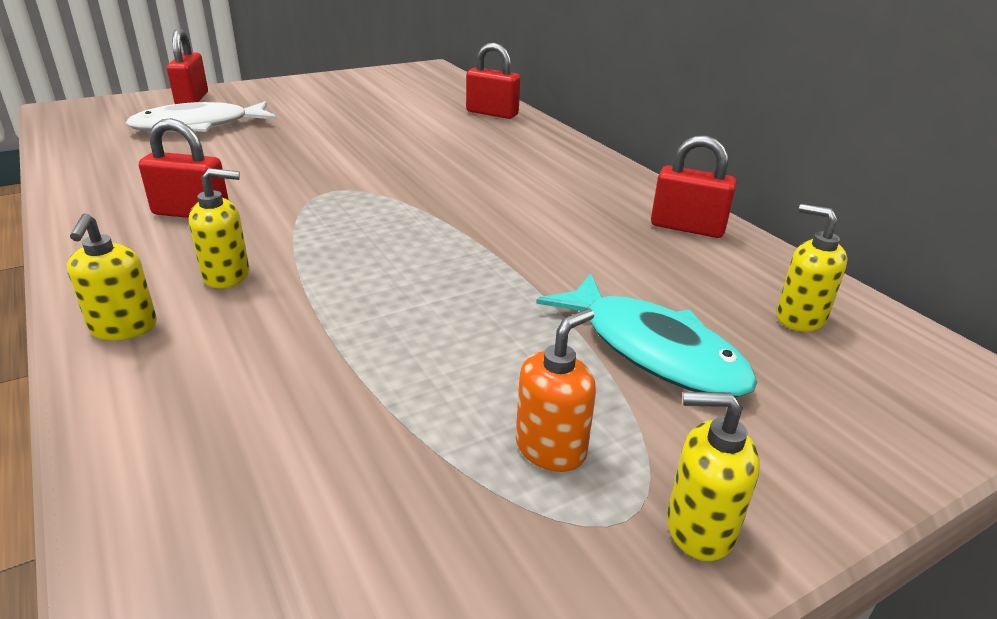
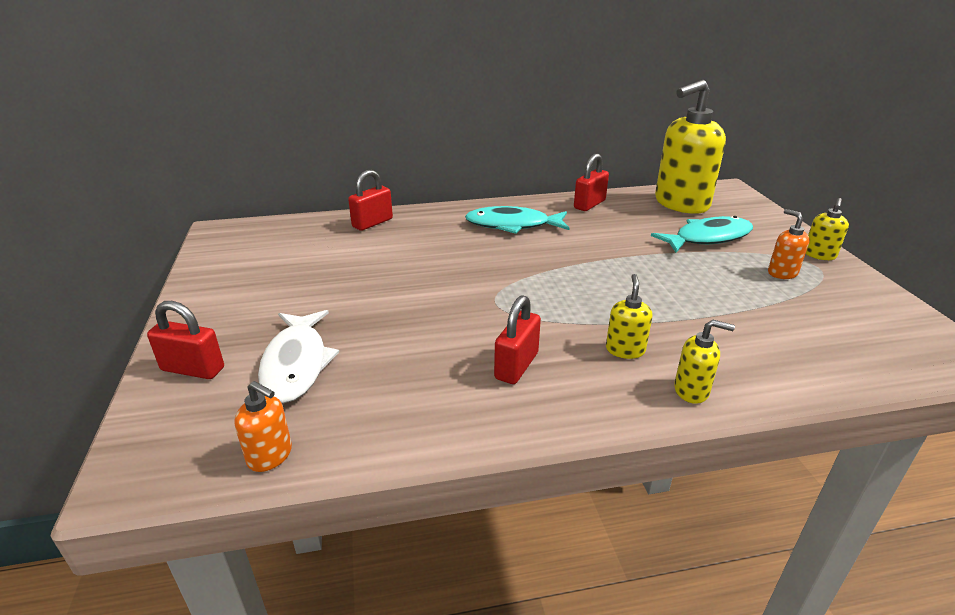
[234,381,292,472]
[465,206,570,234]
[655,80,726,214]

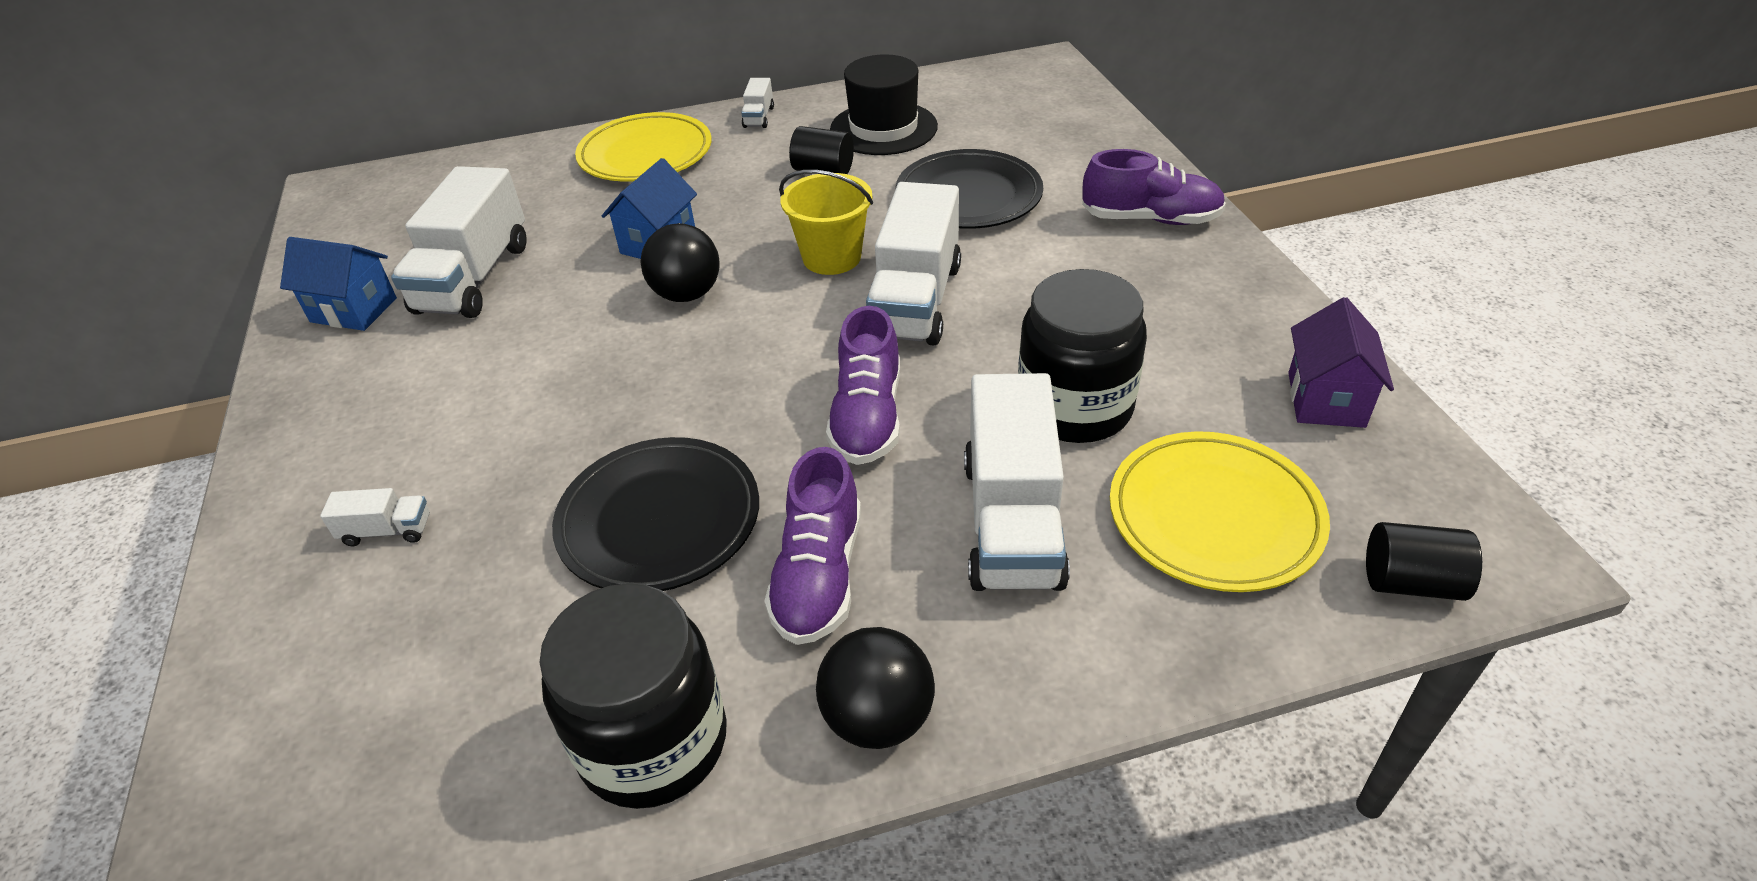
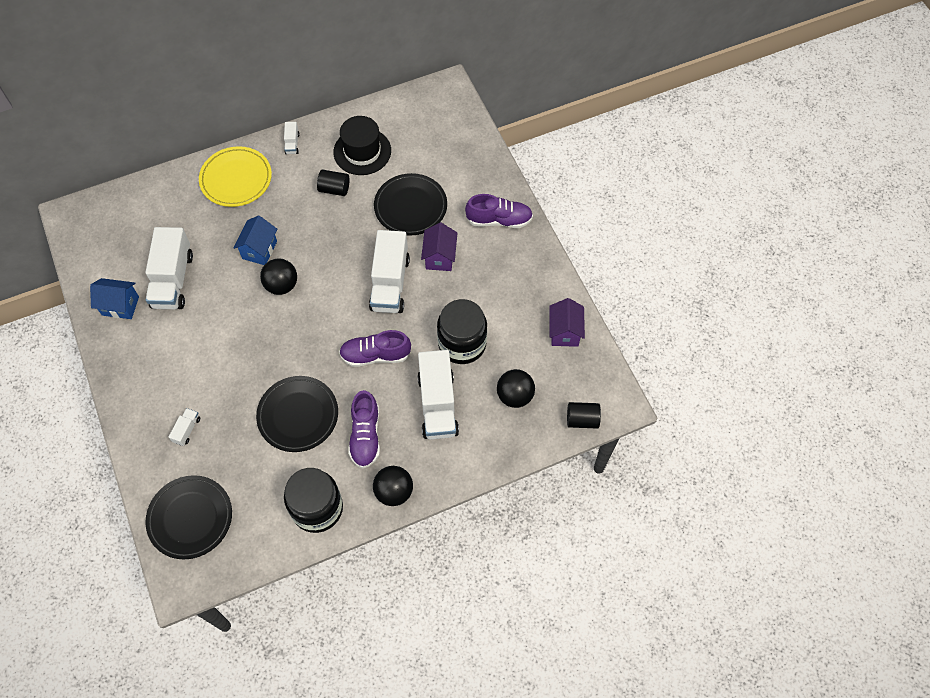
[779,170,873,275] (first image)
[145,475,232,559]
[421,223,458,271]
[497,369,535,408]
[169,408,200,446]
[339,330,411,367]

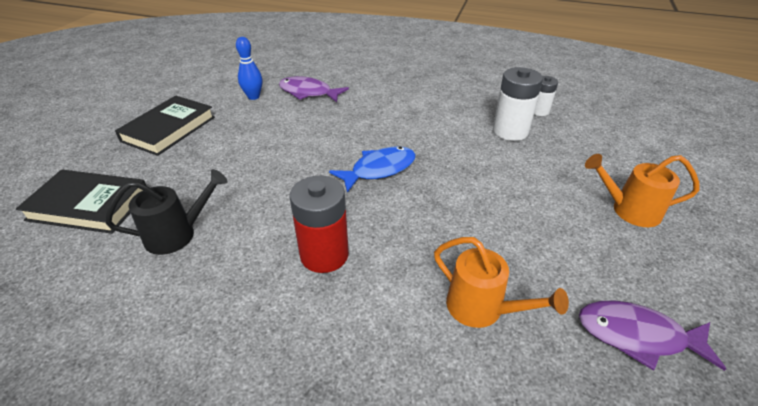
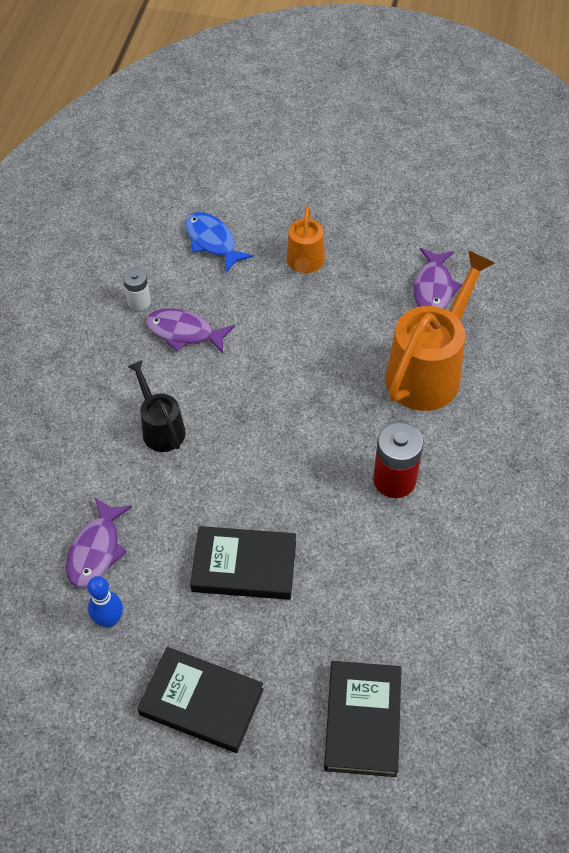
[190,526,296,600]
[127,360,186,452]
[185,212,254,273]
[145,308,235,353]
[385,250,495,411]

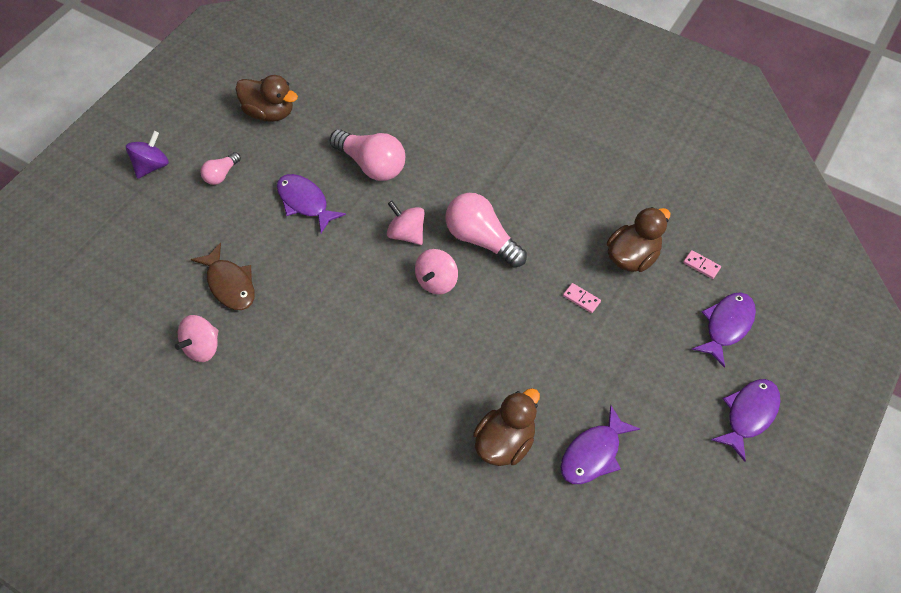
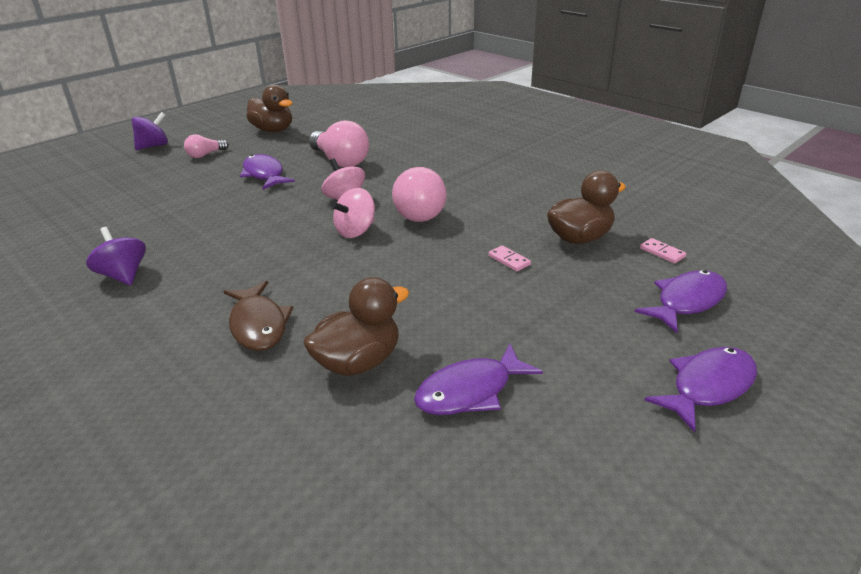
[175,315,219,362] (first image)
[86,227,146,285]
[224,281,293,351]
[392,167,447,222]

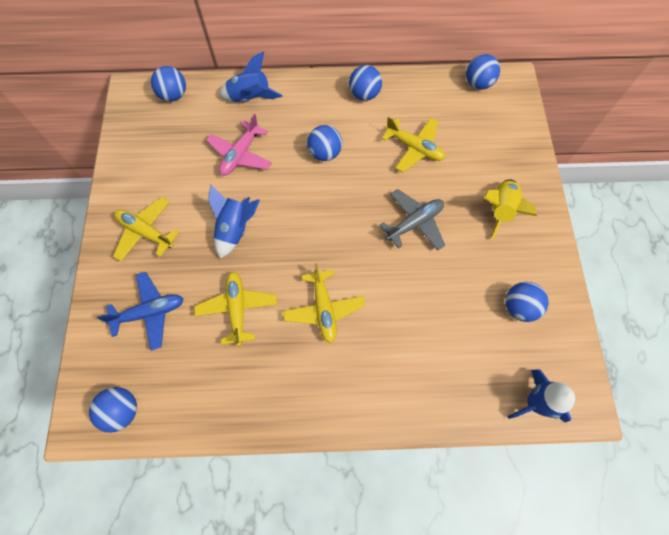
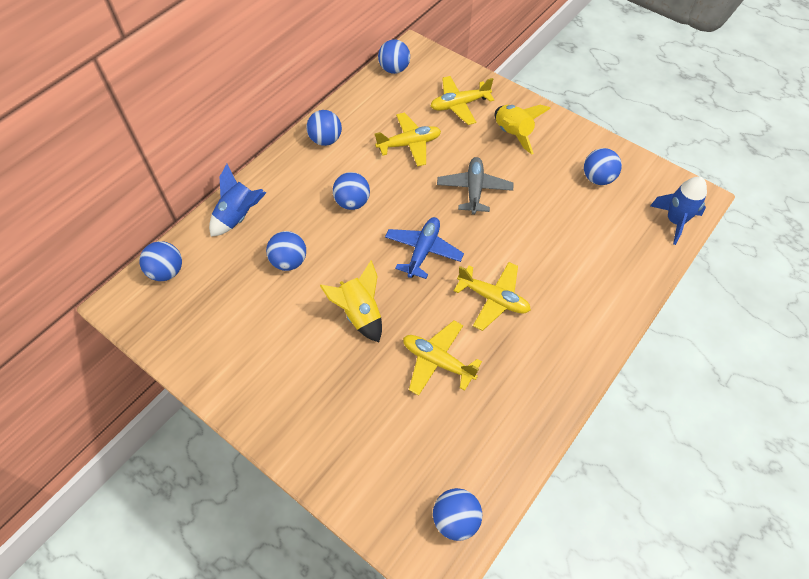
[385,217,464,279]
[431,76,494,125]
[266,231,306,271]
[320,260,382,342]

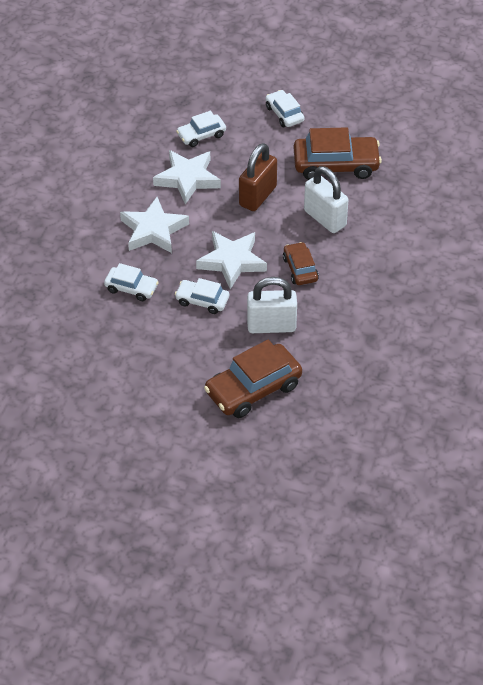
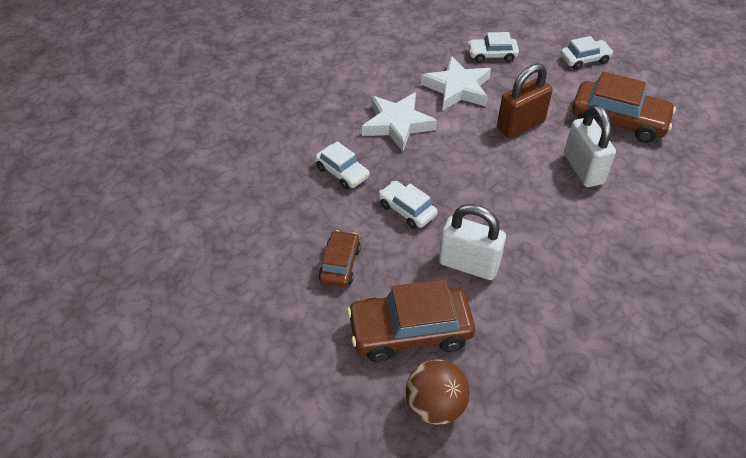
[196,231,267,289] (first image)
[406,360,470,425]
[318,230,361,287]
[560,36,613,70]

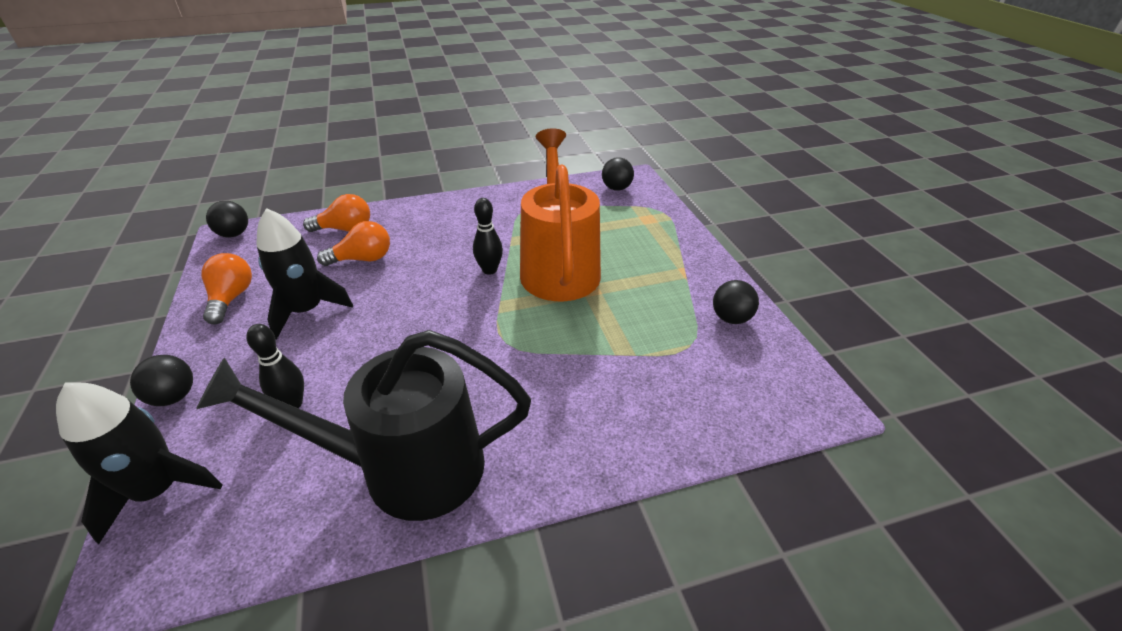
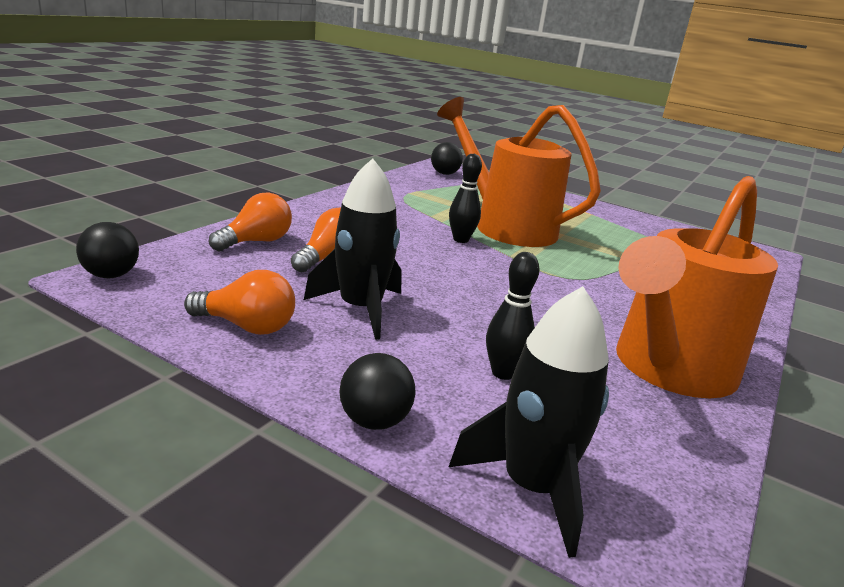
[713,280,759,324] (first image)
[616,176,778,398]
[184,270,295,335]

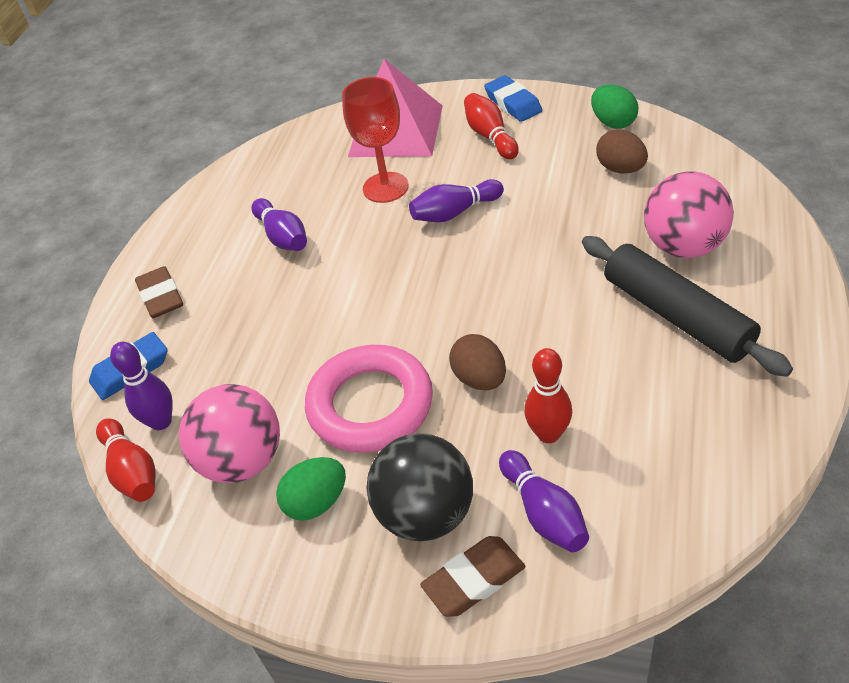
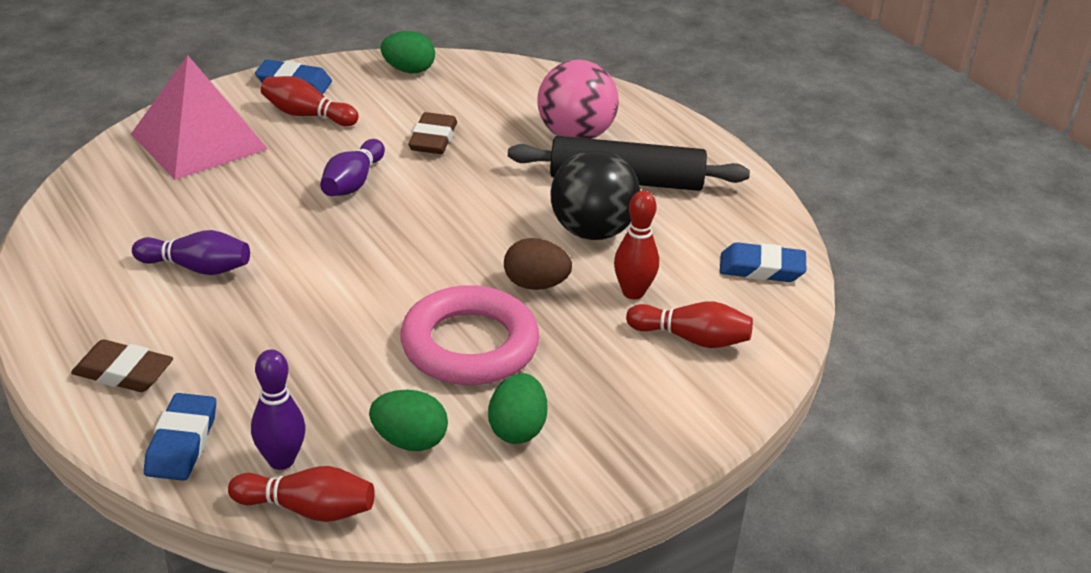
[342,77,409,203] (first image)
[596,129,648,173] (first image)
[720,242,806,282]
[550,150,641,240]
[408,112,457,154]
[369,390,448,451]
[626,301,753,348]

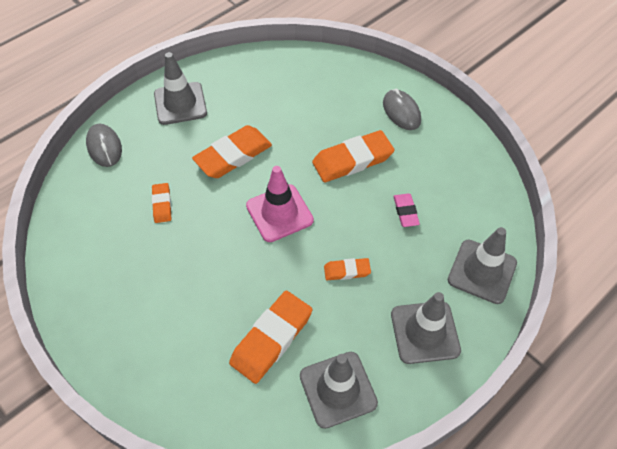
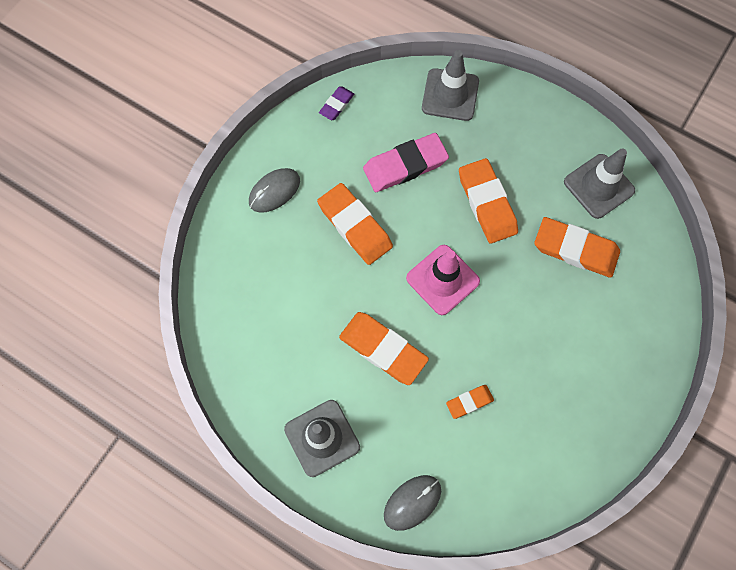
[391,292,461,364] (first image)
[319,86,354,120]
[459,158,518,244]
[363,133,449,192]

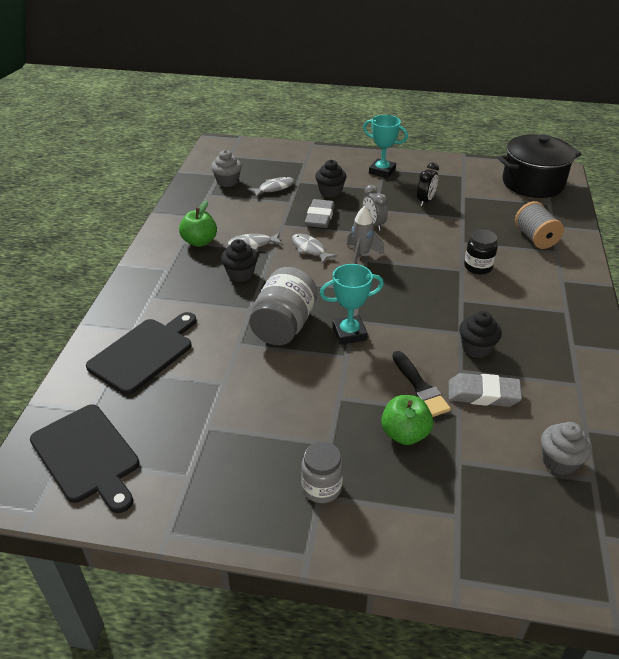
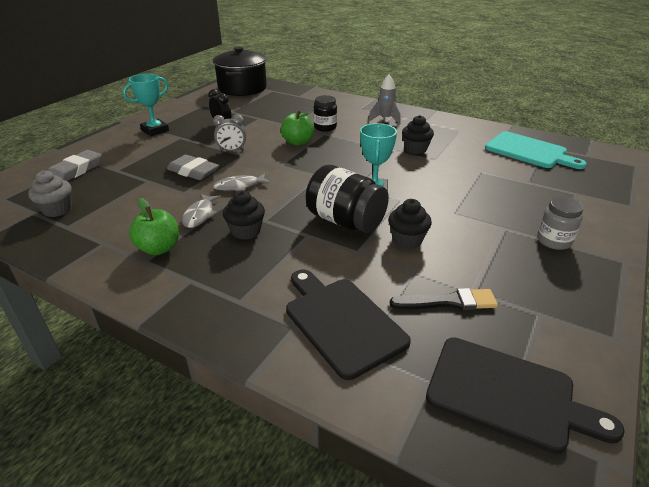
[248,177,294,198] (first image)
[515,201,564,249] (first image)
[388,199,432,249]
[368,75,401,125]
[281,110,314,146]
[390,288,498,310]
[48,150,102,181]
[485,131,587,169]
[306,165,389,233]
[426,337,625,454]

